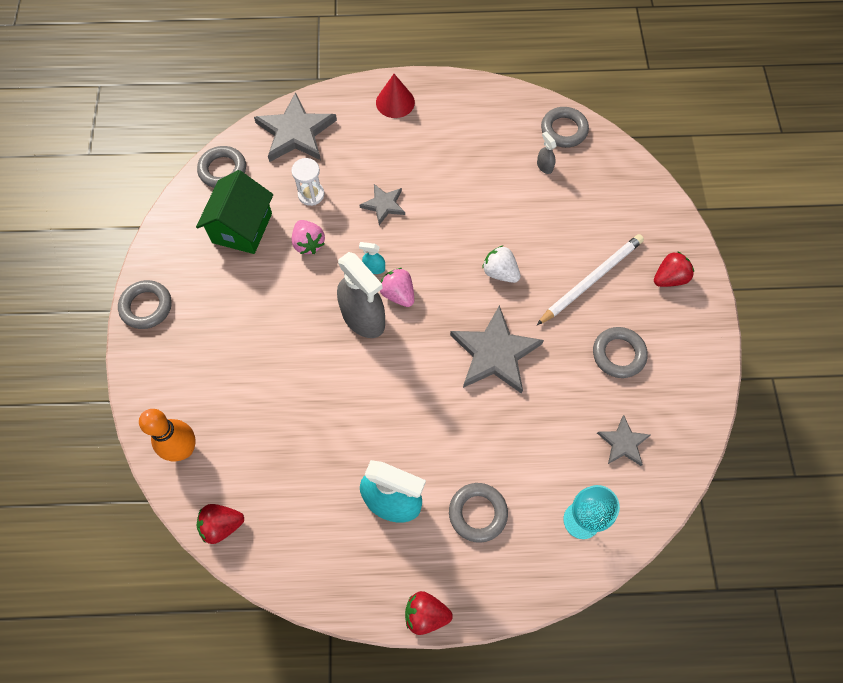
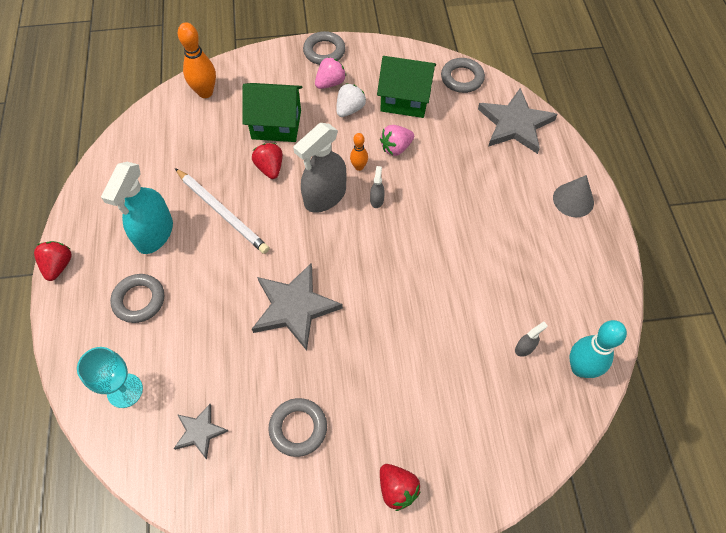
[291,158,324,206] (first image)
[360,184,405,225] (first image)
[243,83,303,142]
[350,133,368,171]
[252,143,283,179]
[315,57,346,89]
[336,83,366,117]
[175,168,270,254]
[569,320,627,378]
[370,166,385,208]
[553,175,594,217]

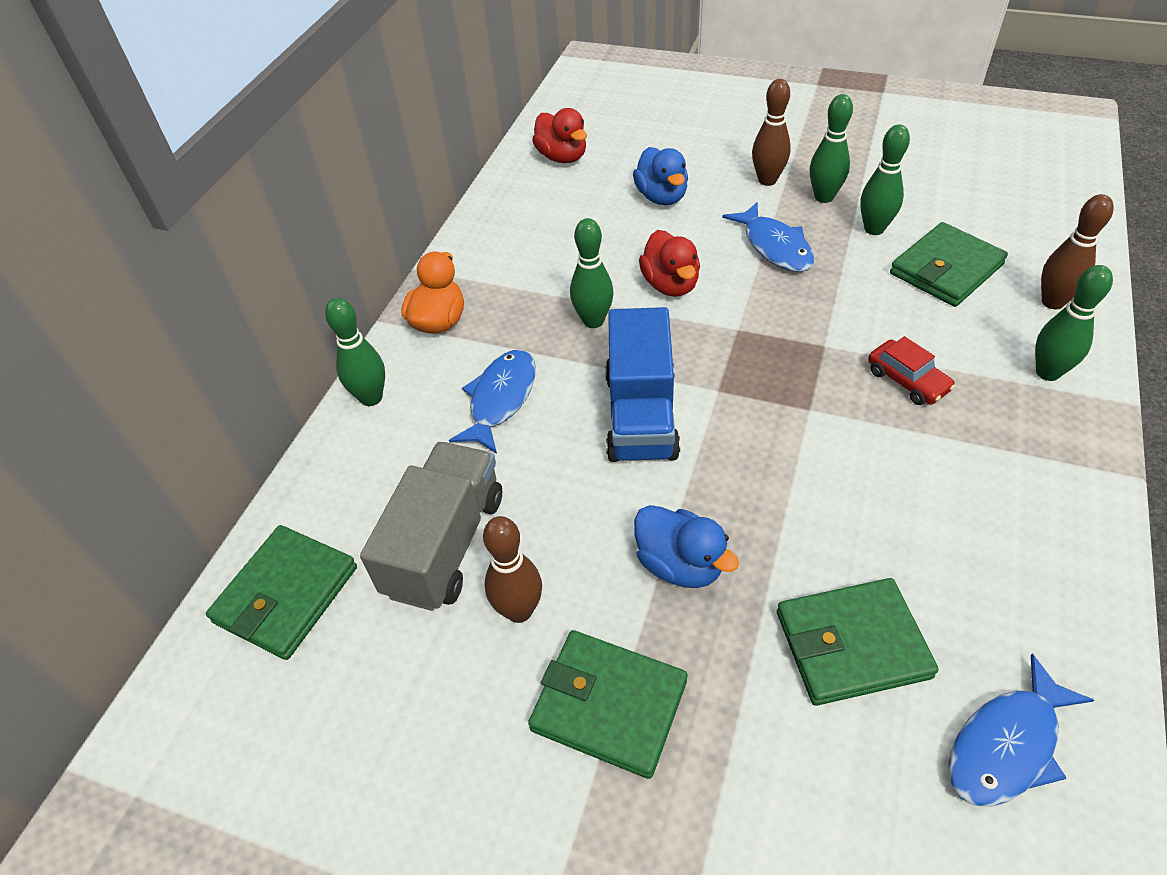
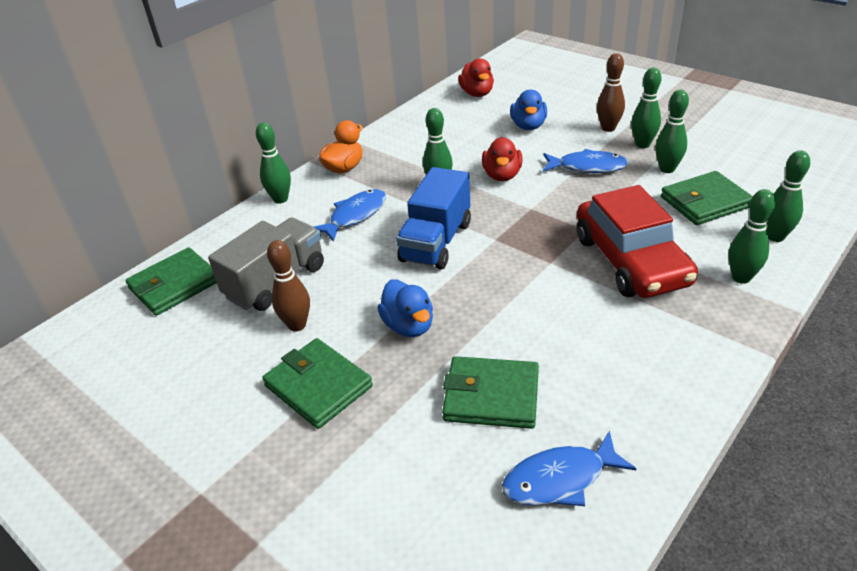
[767,150,810,242]
[543,149,629,173]
[577,185,698,298]

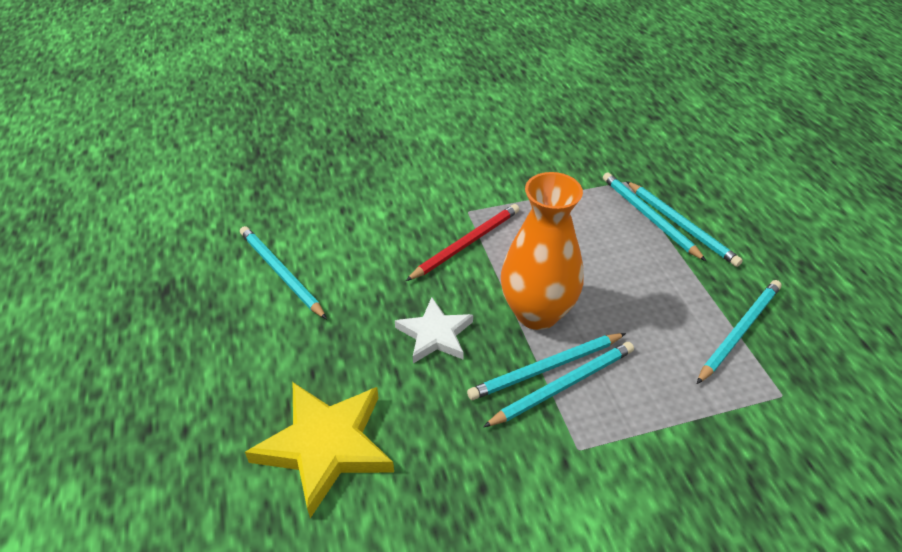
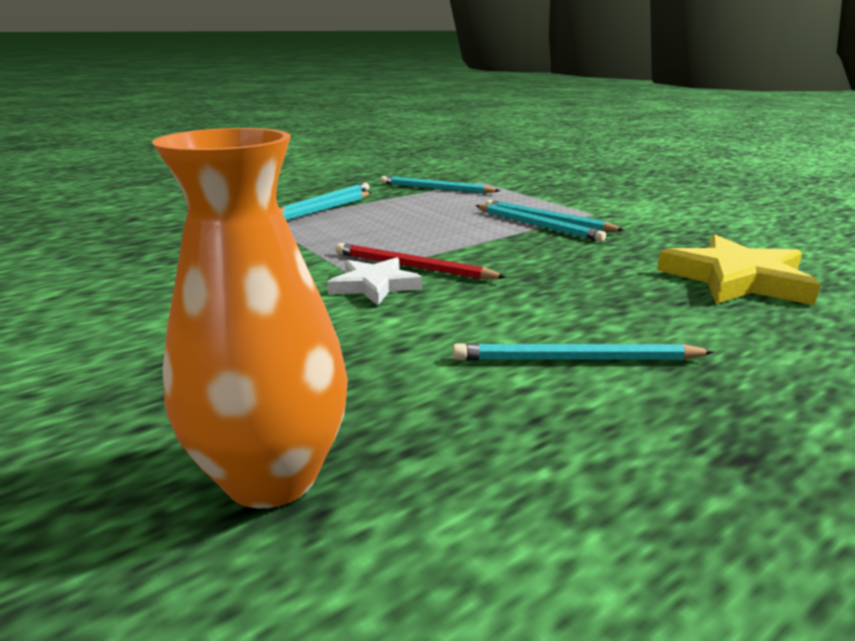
[327,257,422,305]
[152,128,348,508]
[453,343,714,361]

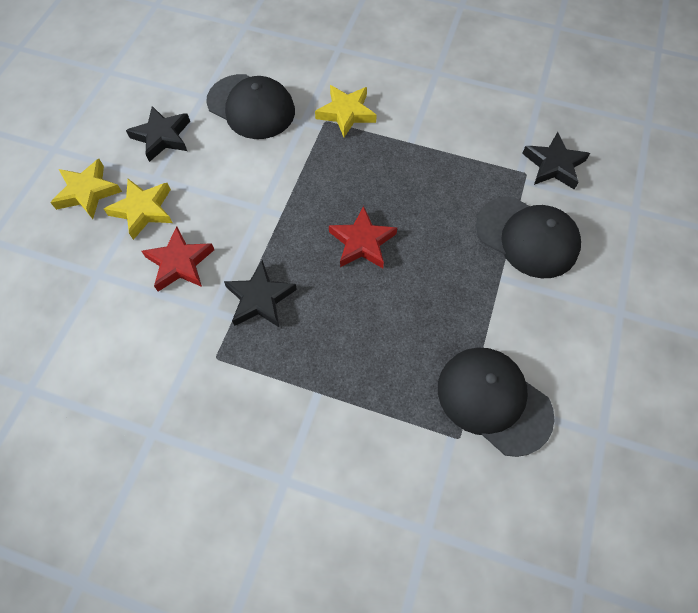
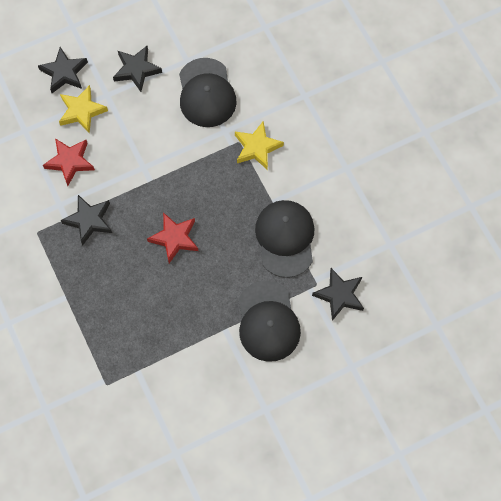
[255,200,314,278]
[38,47,88,93]

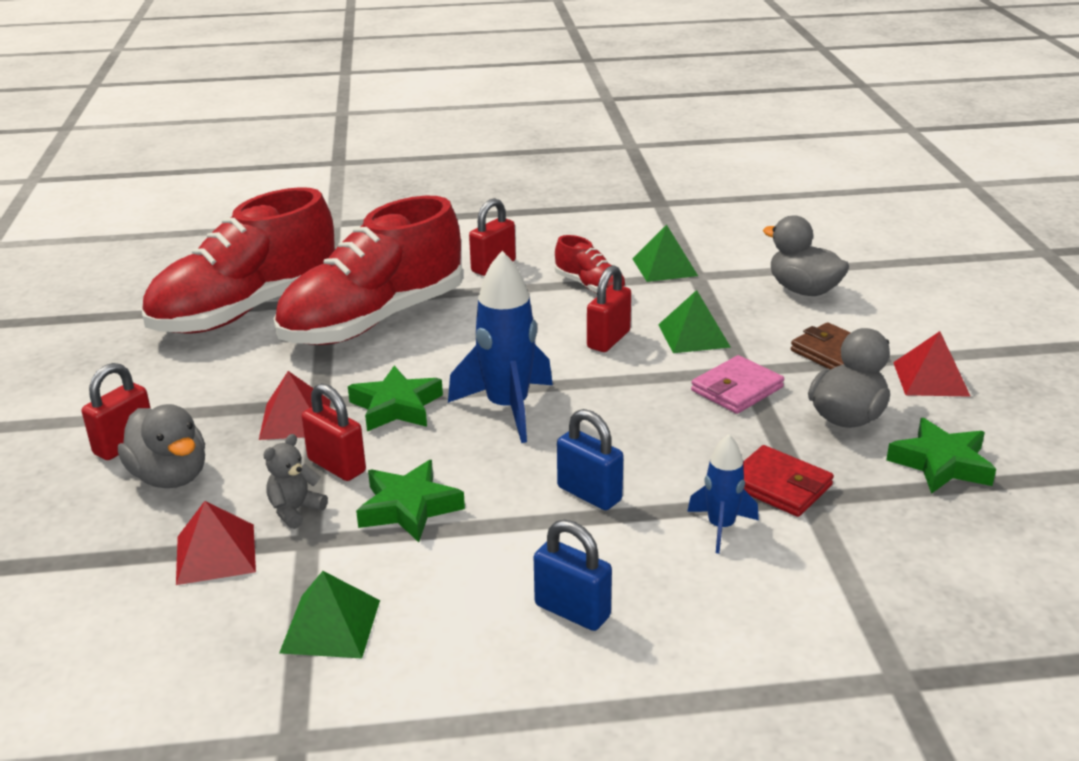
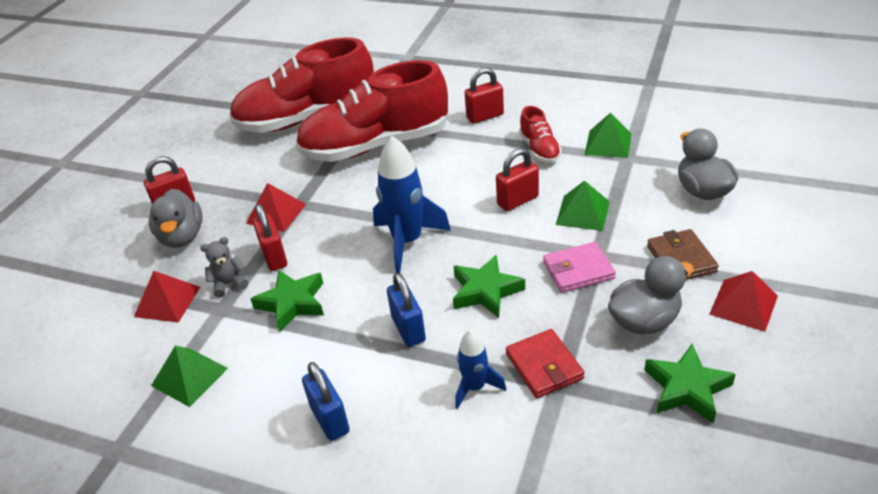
[453,254,525,318]

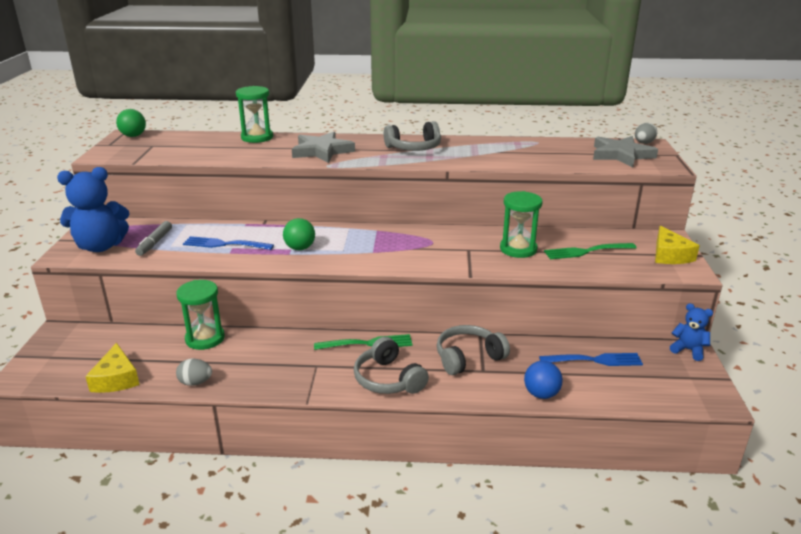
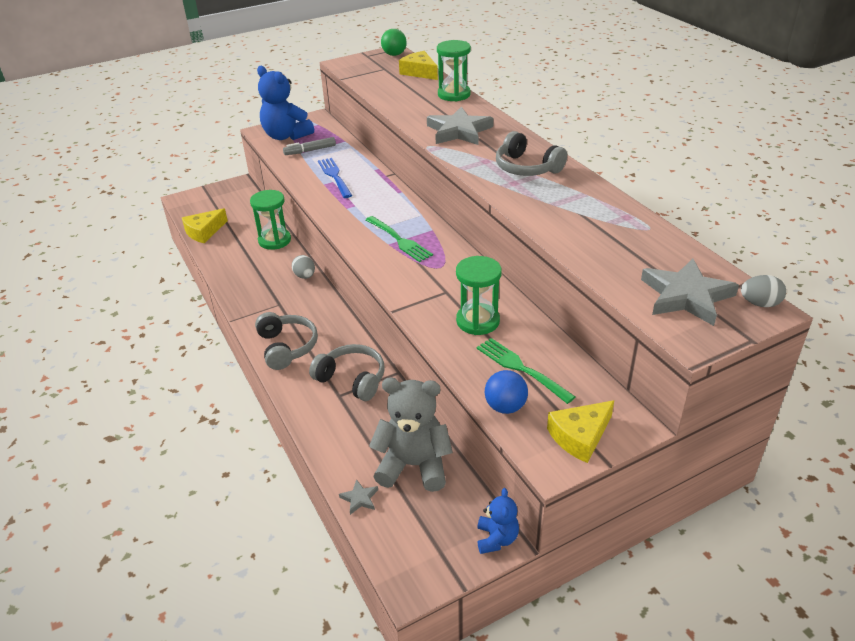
[283,218,315,250] (first image)
[339,479,378,515]
[399,51,438,80]
[292,255,315,279]
[365,216,433,262]
[485,370,528,414]
[369,377,453,492]
[255,312,318,370]

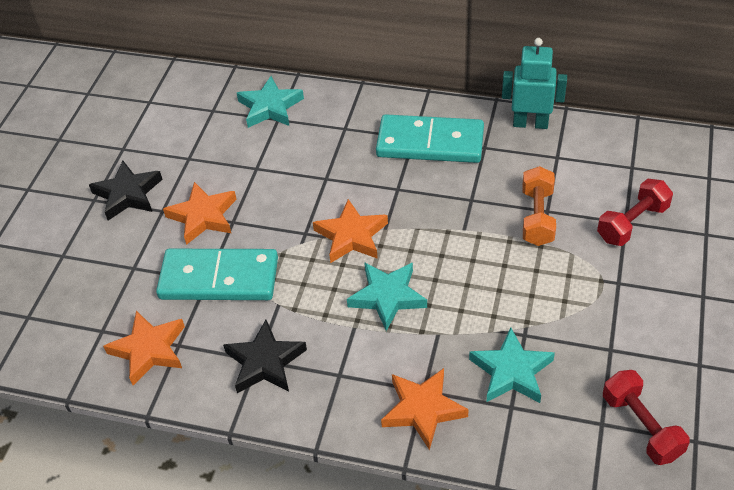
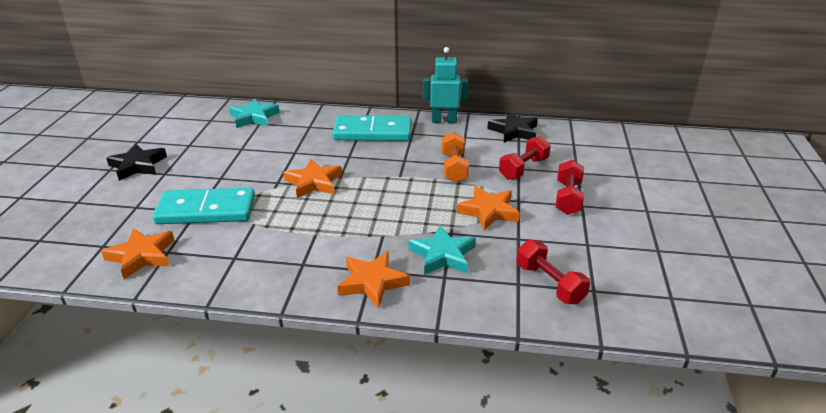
[347,262,427,331] (first image)
[556,159,584,215]
[457,186,520,231]
[487,111,538,143]

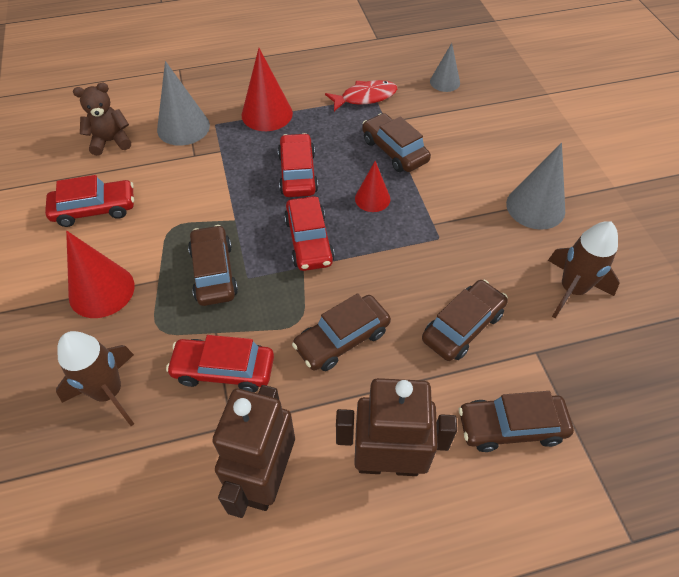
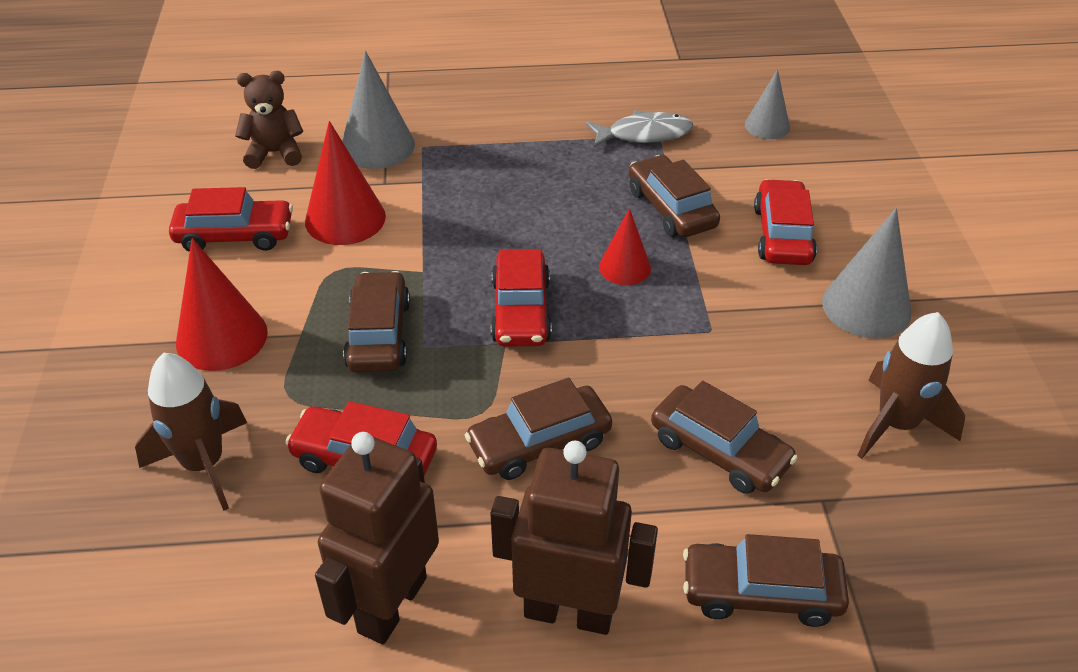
[305,121,386,245]
[754,179,817,265]
[586,110,693,147]
[651,381,798,494]

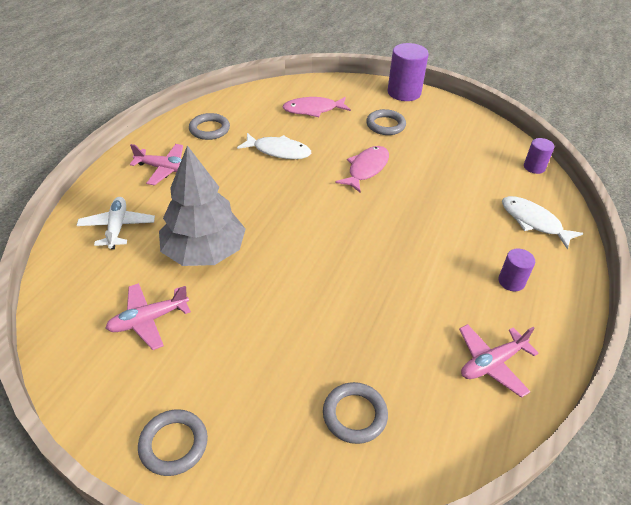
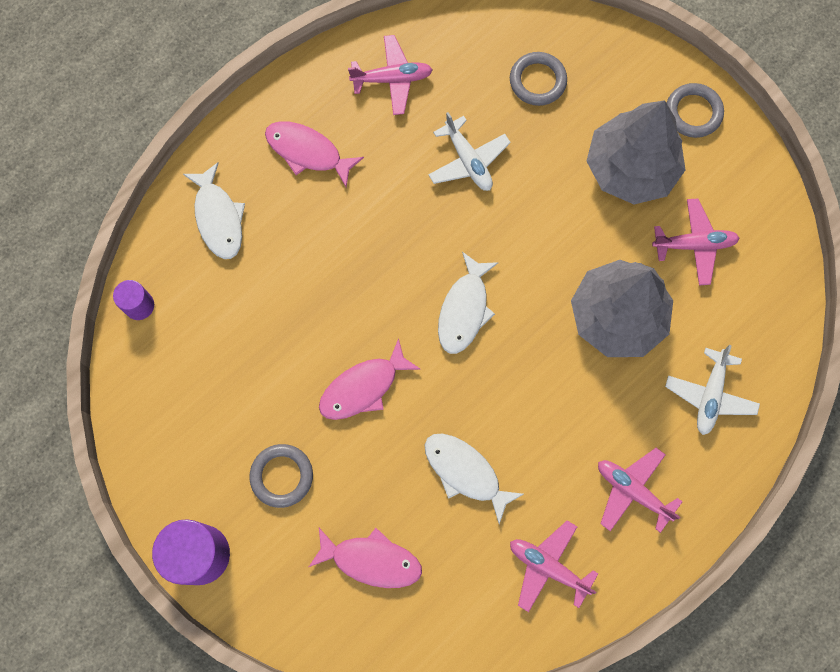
[428,112,511,191]
[438,252,499,354]
[587,100,686,204]
[510,520,598,612]
[265,121,364,188]

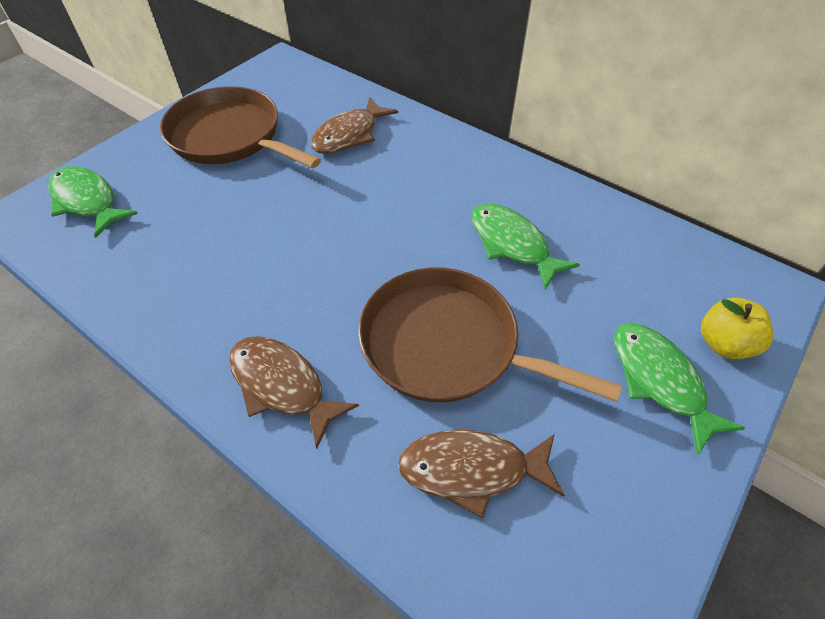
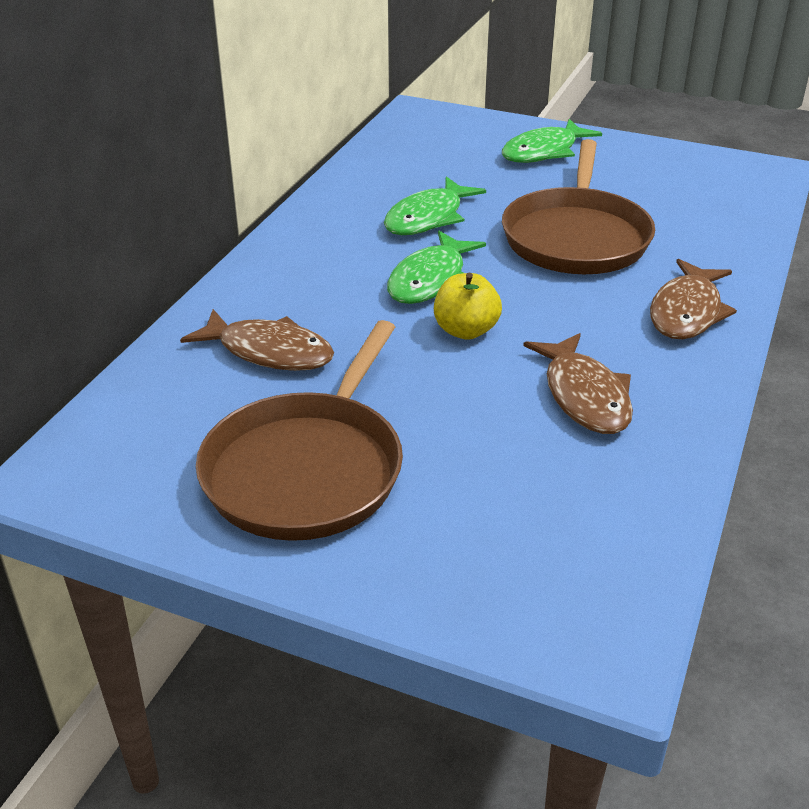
[387,231,486,304]
[523,333,633,434]
[434,273,502,340]

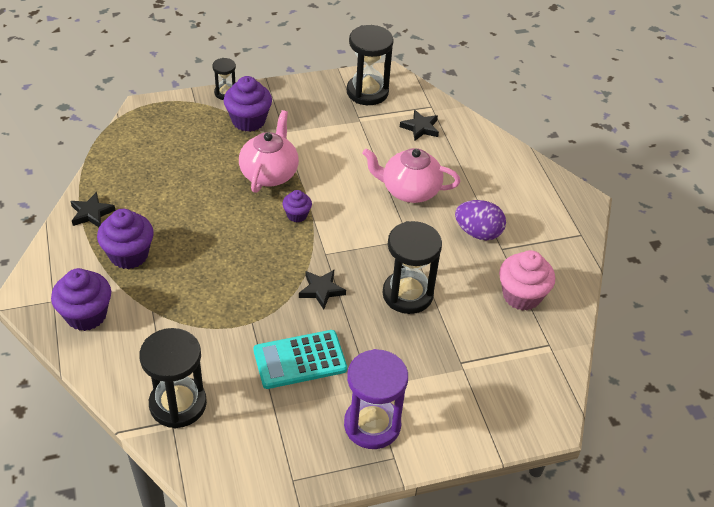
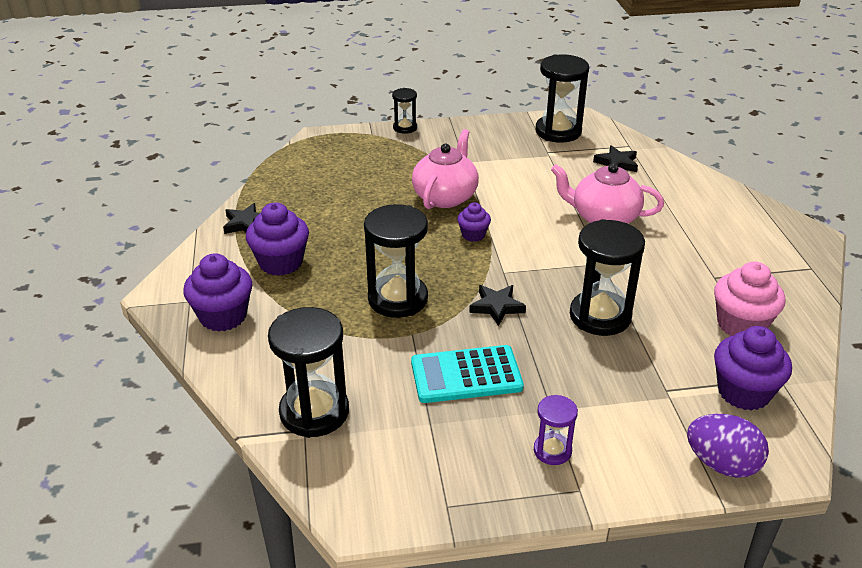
[364,204,428,318]
[714,326,792,411]
[687,414,769,478]
[534,395,578,465]

